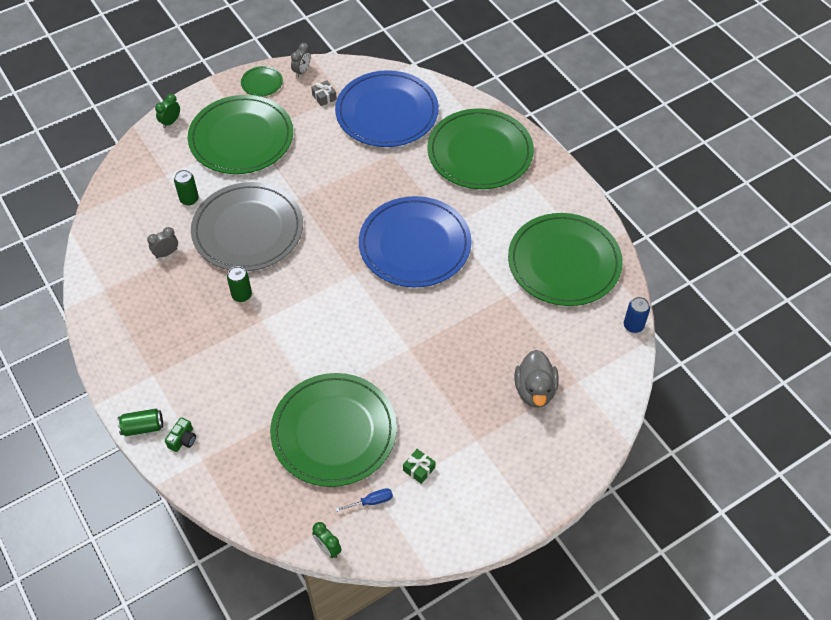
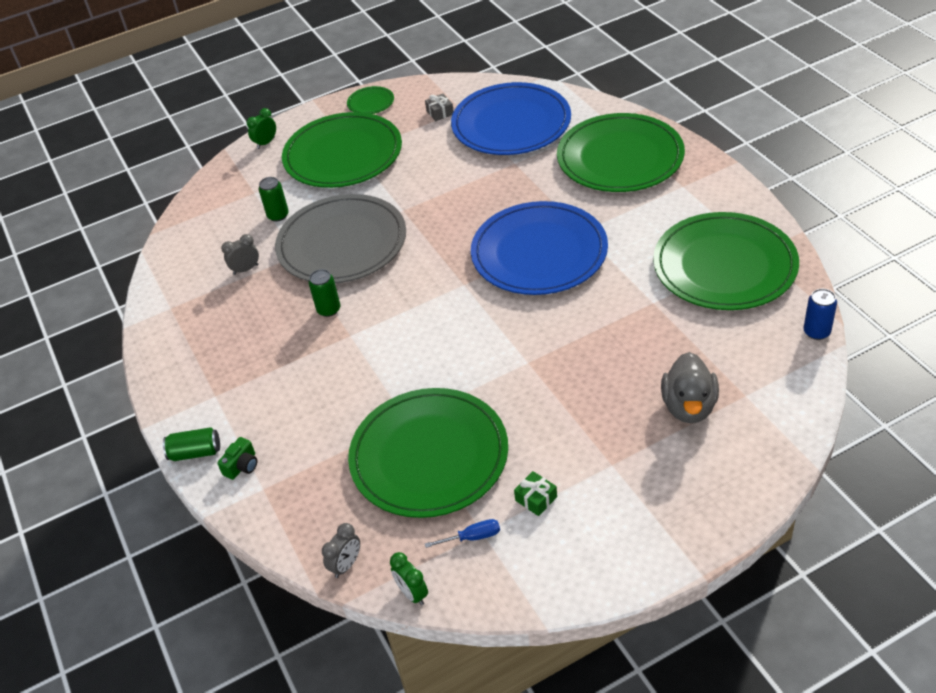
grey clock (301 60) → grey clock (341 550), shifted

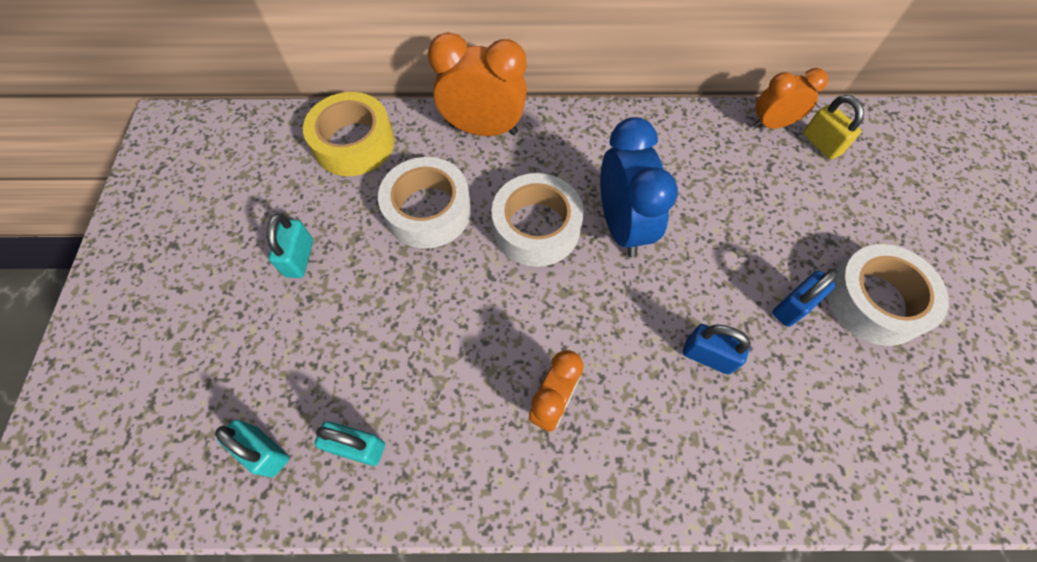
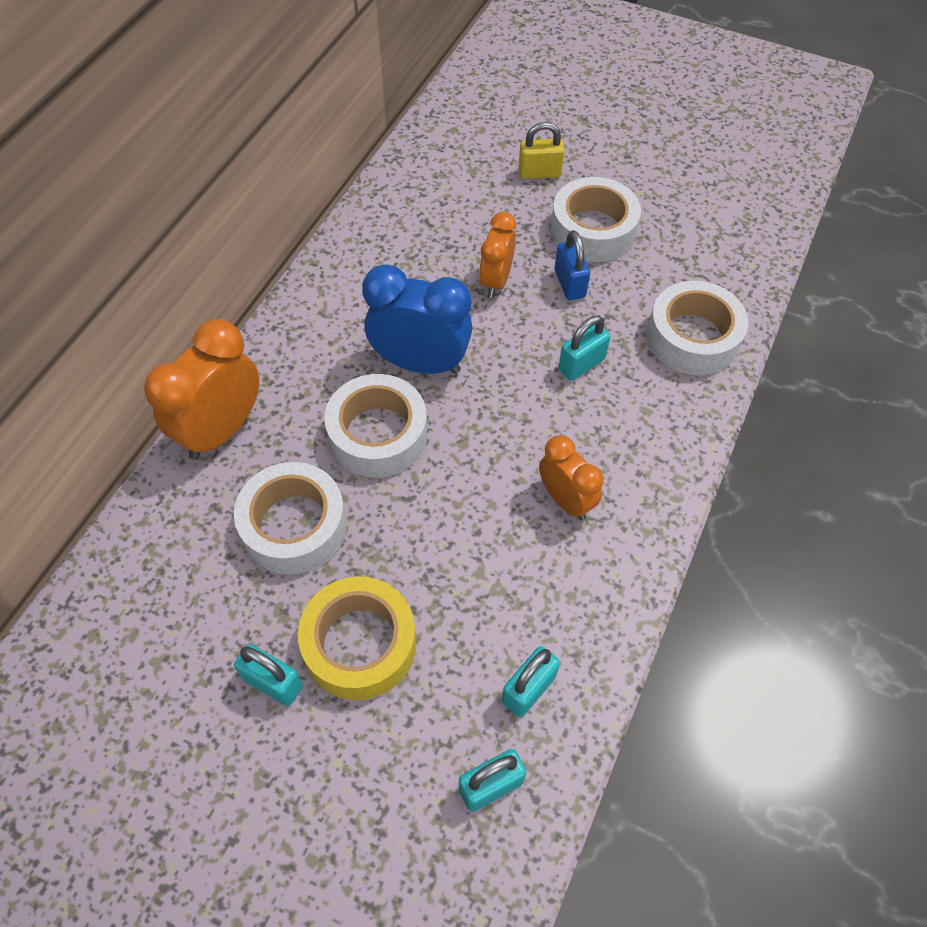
orange clock (790 98) → orange clock (497 255), shifted
yellow tape (348 134) → yellow tape (357 638), shifted
yellow padlock (833 127) → yellow padlock (542 150), shifted
blue padlock (717 349) → turquoise padlock (584 348)
- → white tape (697 328)

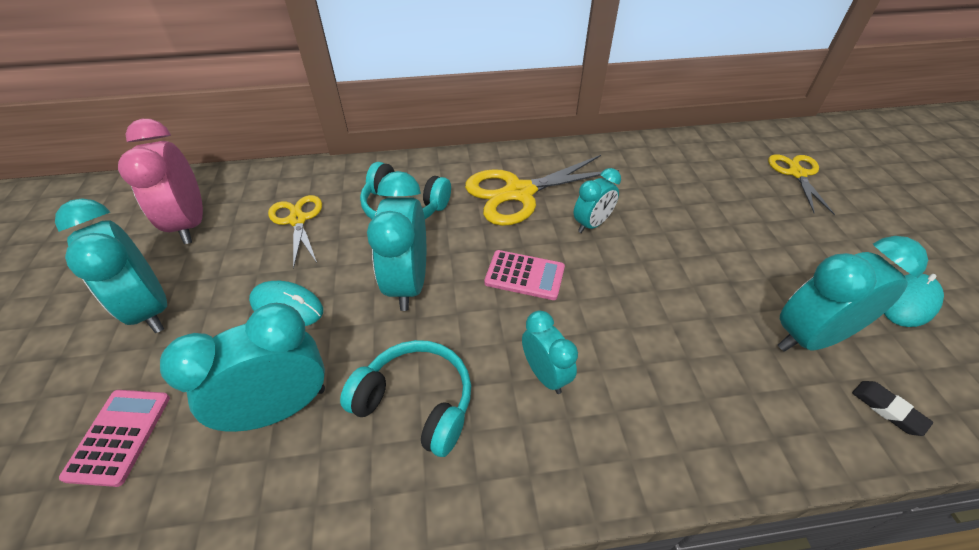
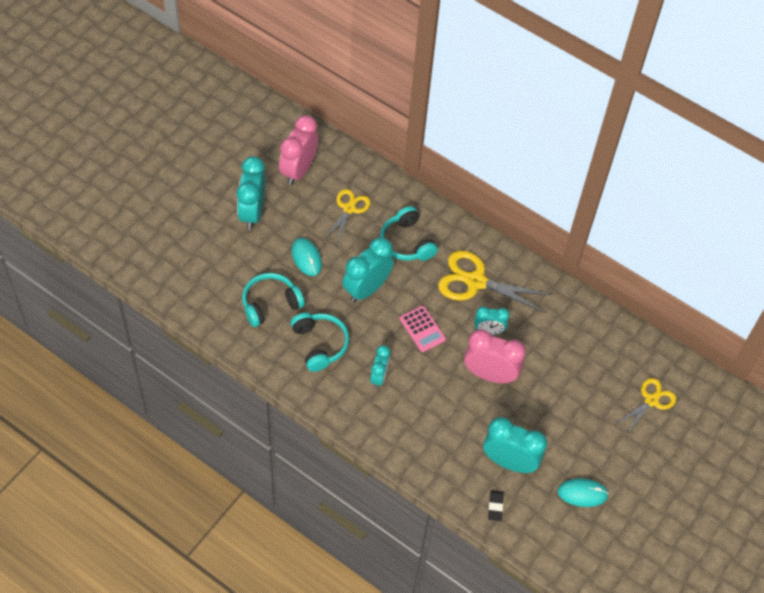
turquoise clock (242 367) → turquoise headphones (273 300)
pink calculator (114 438) → -
- → pink clock (495 356)

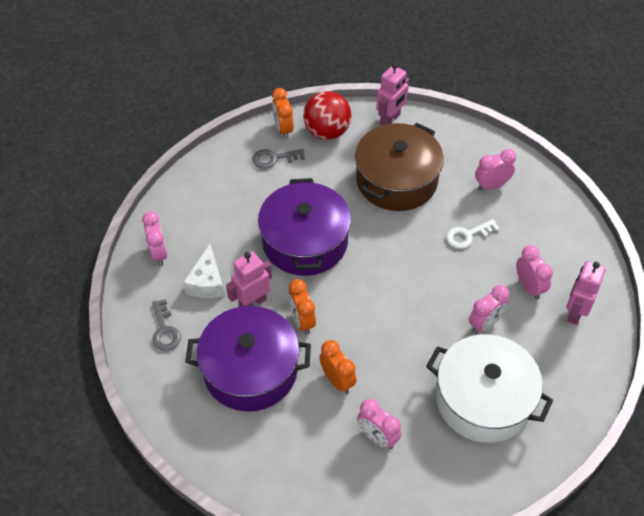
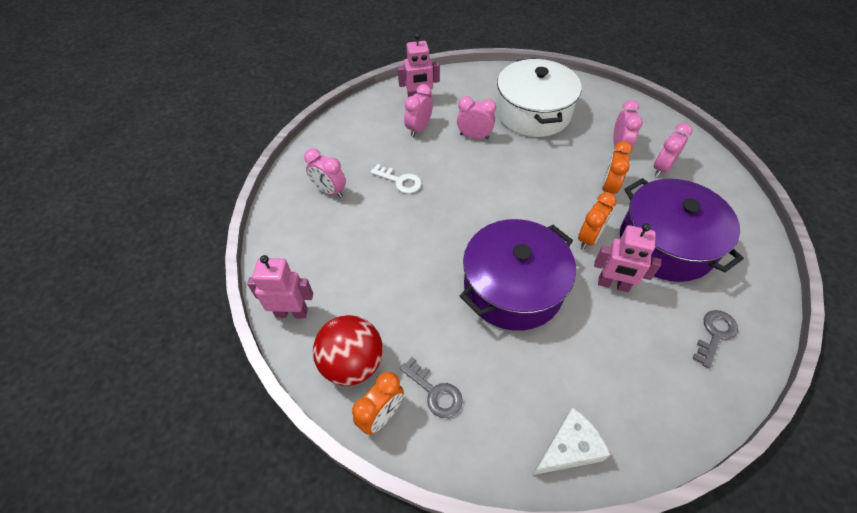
brown pot (399 167) → -
pink clock (154 238) → pink clock (673 150), shifted
white cheese (203 271) → white cheese (571 441), shifted

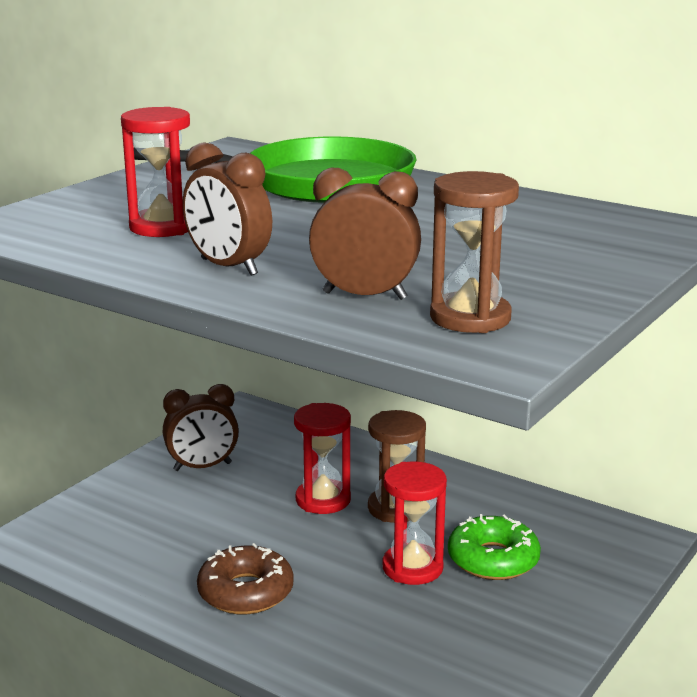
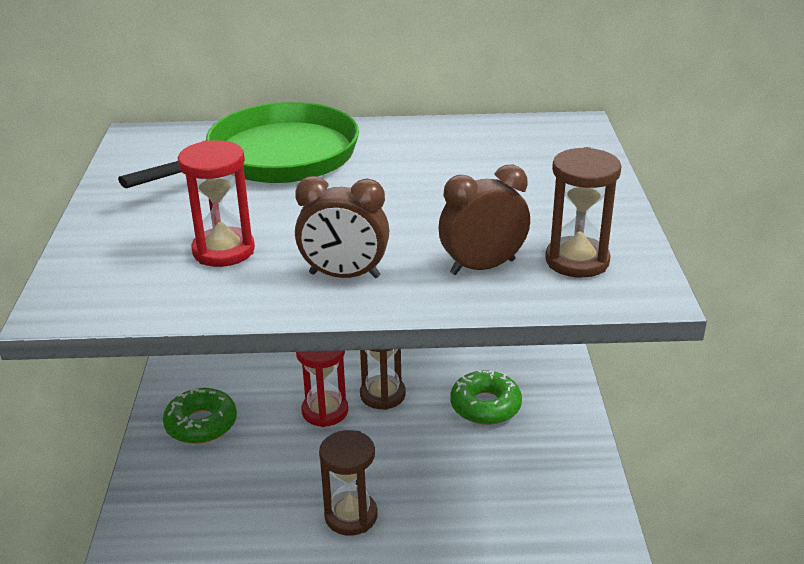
brown clock (201 427) → green donut (200 415)
red hourglass (415 523) → -
brown donut (245 578) → brown hourglass (348 483)

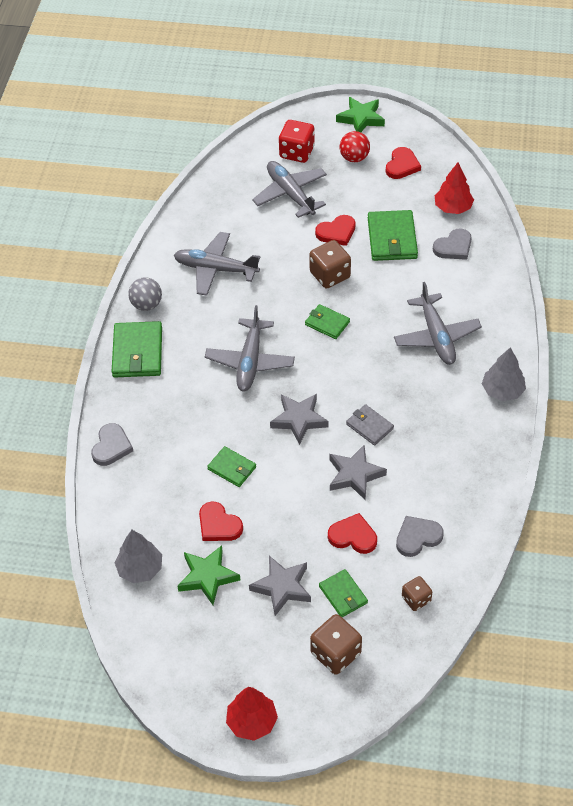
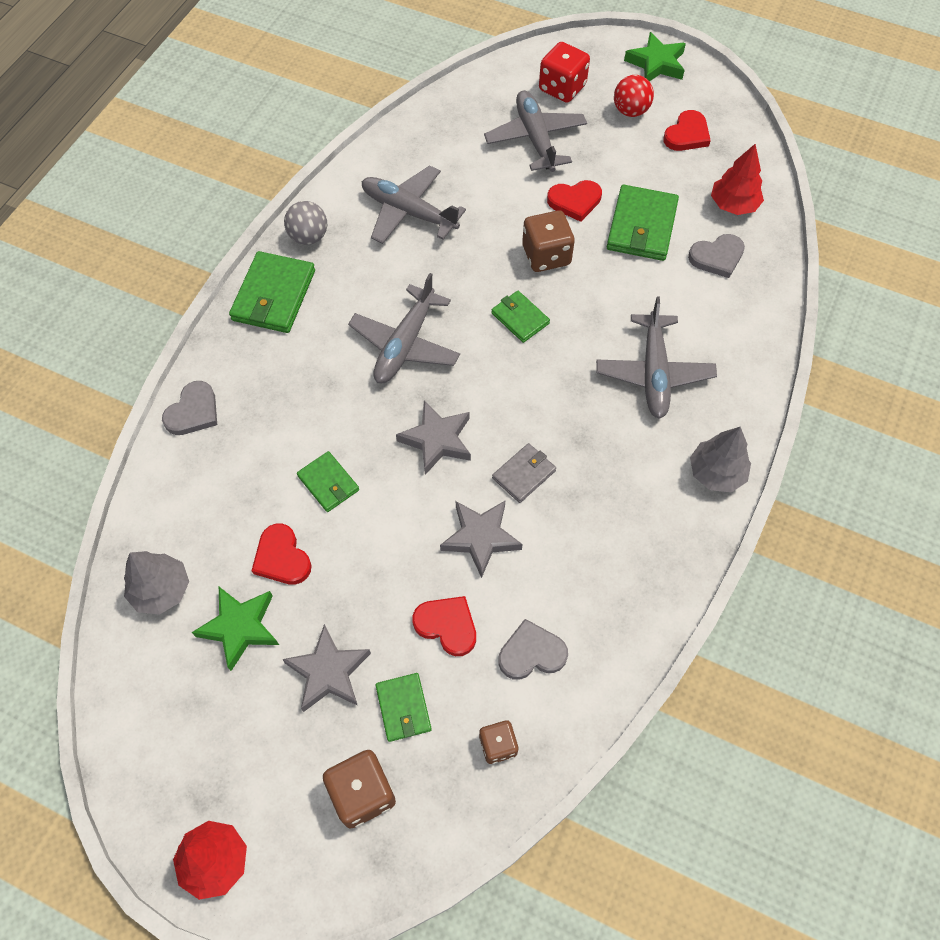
grey wallet (370 425) → grey wallet (524 473), 75 degrees clockwise

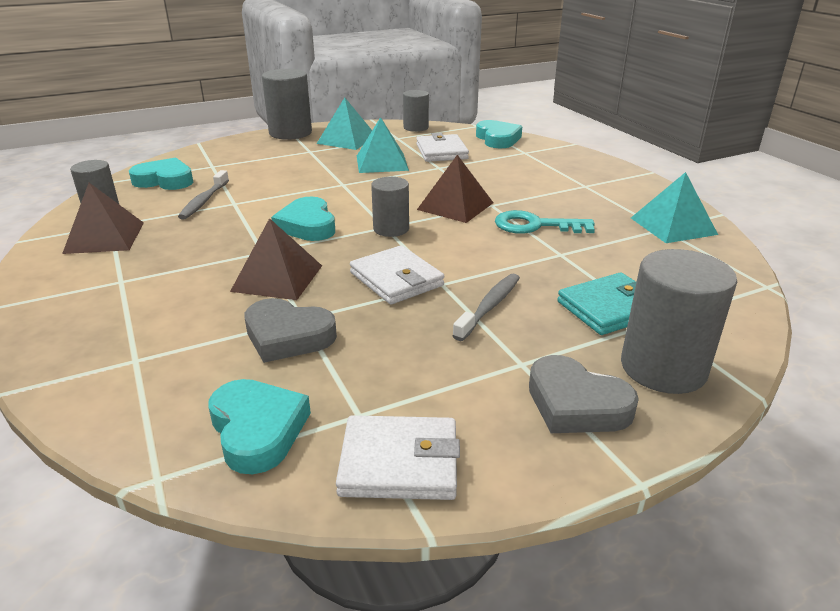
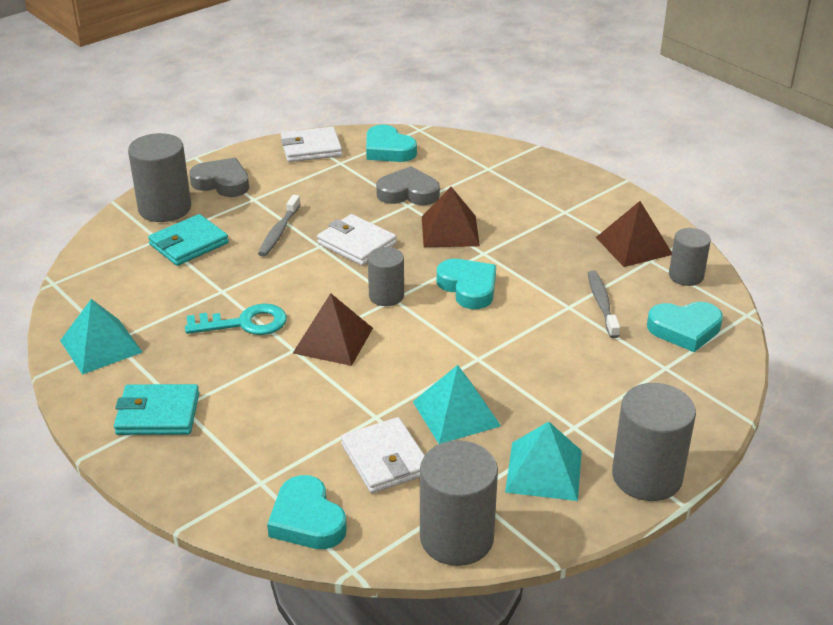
grey cylinder (416 111) → grey cylinder (459 503), x1.64
- → turquoise wallet (156 409)

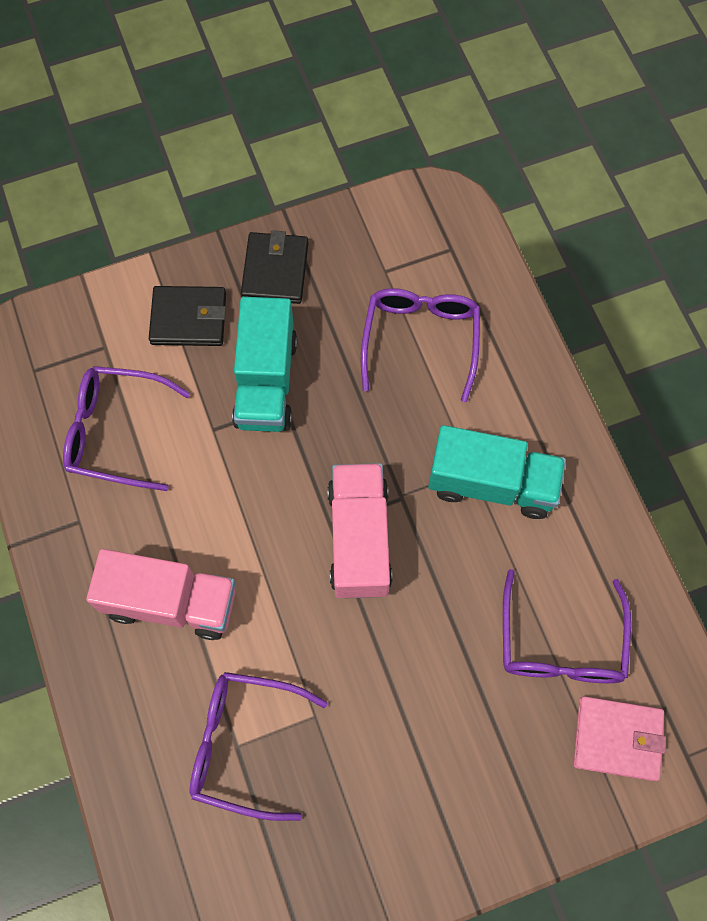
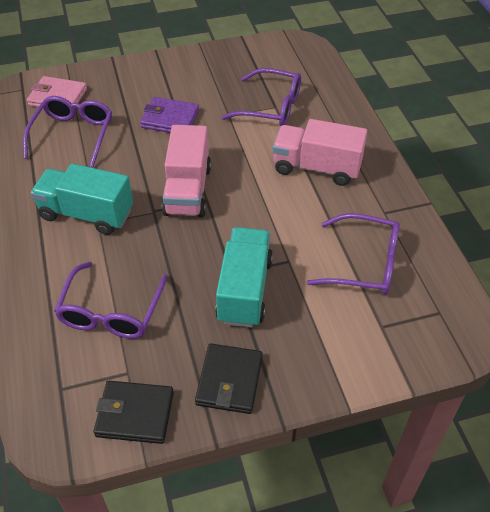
black wallet (187 316) → black wallet (133 412), shifted
- → purple wallet (169 115)

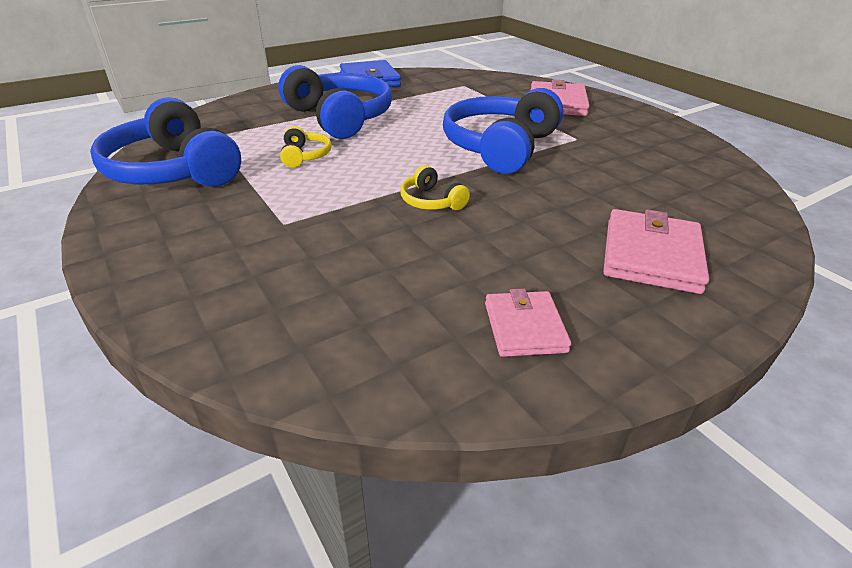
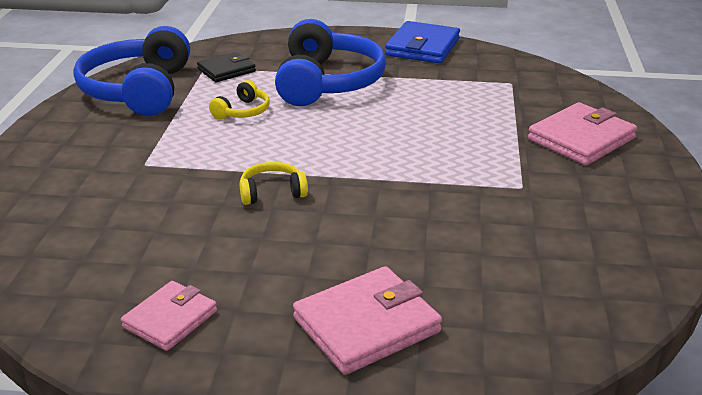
blue headphones (503 131) → -
yellow headphones (435 187) → yellow headphones (273 183), 75 degrees clockwise
- → black wallet (226 67)

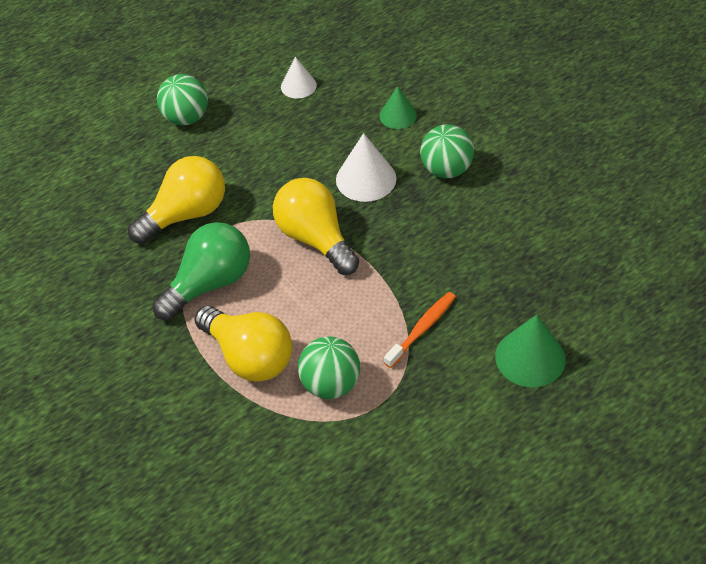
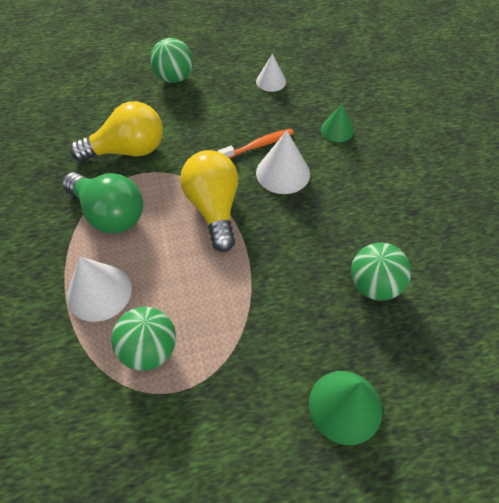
green ball (447 151) → green ball (381 272), shifted
green light bulb (201 271) → green light bulb (103 203), 60 degrees clockwise
orange toothbrush (420 330) → orange toothbrush (255 144), shifted
yellow light bulb (243 344) → white cone (99 289)

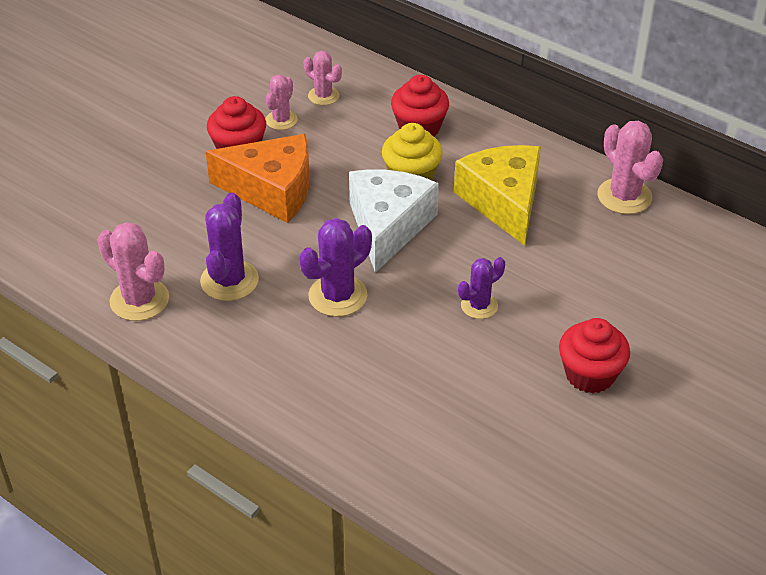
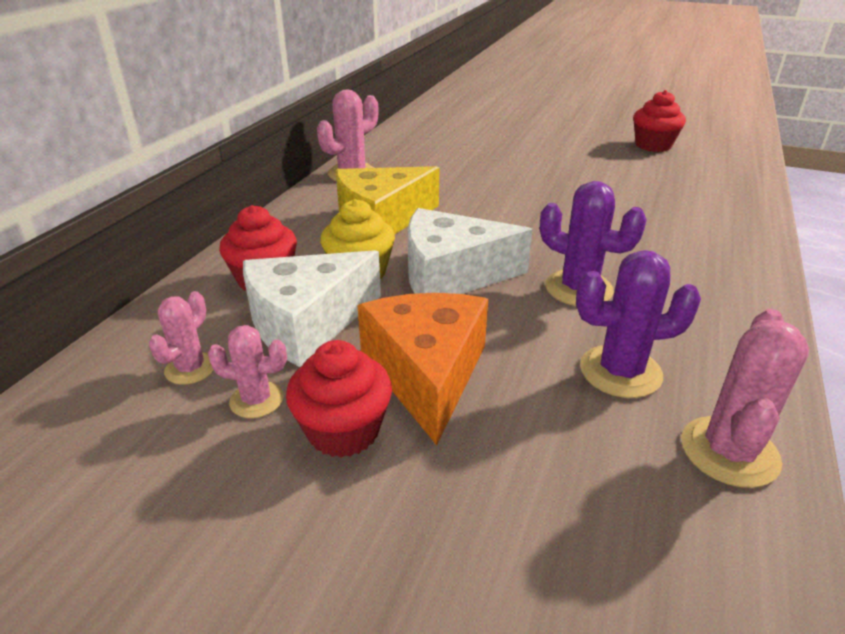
purple cactus (481 288) → -
red cupcake (594 355) → red cupcake (659 121), shifted
- → white cheese (312 308)

